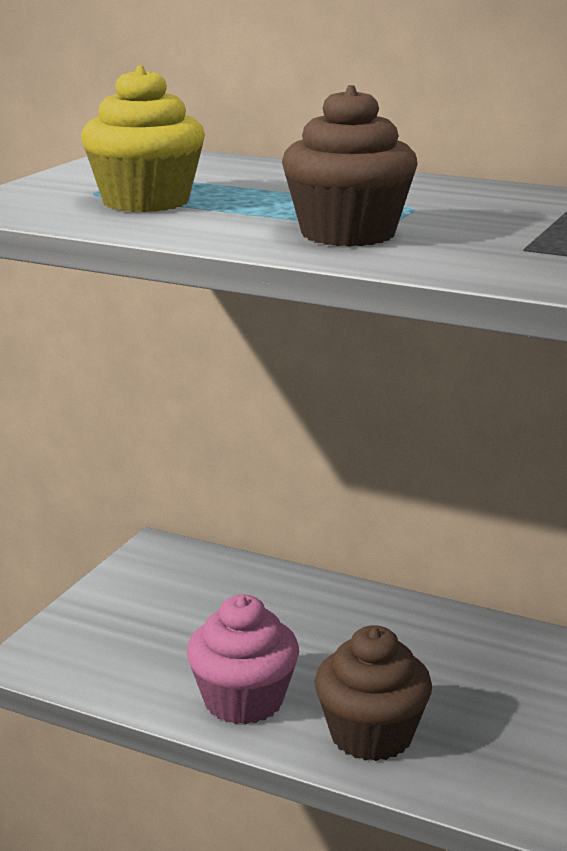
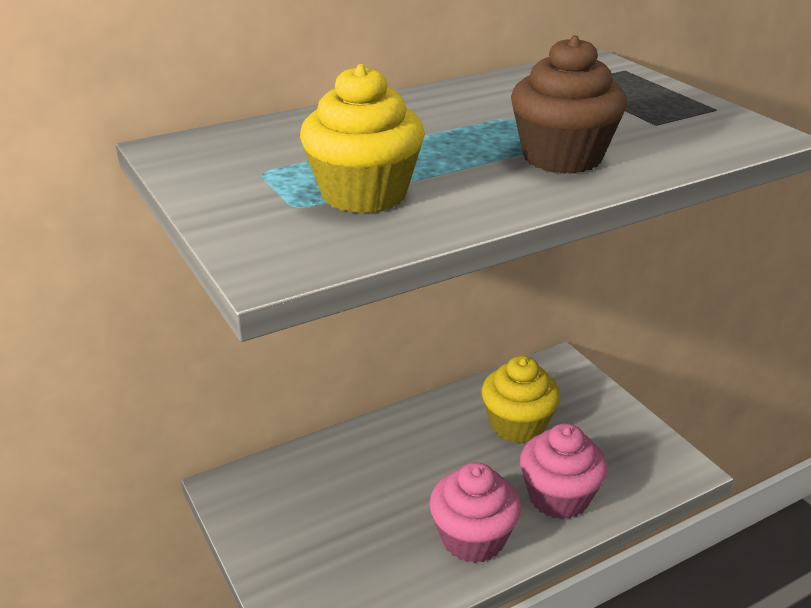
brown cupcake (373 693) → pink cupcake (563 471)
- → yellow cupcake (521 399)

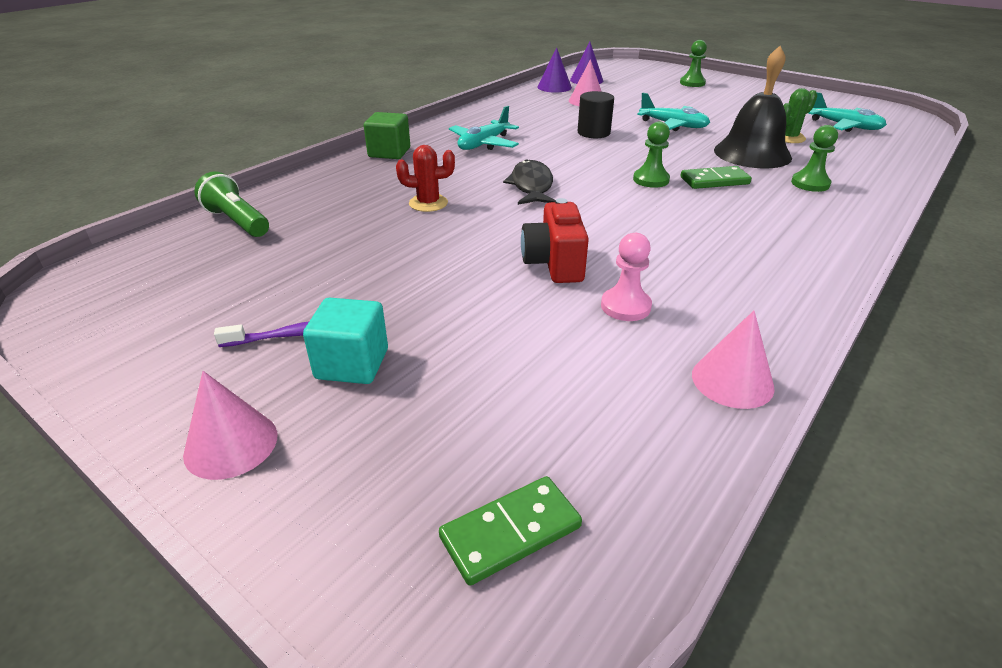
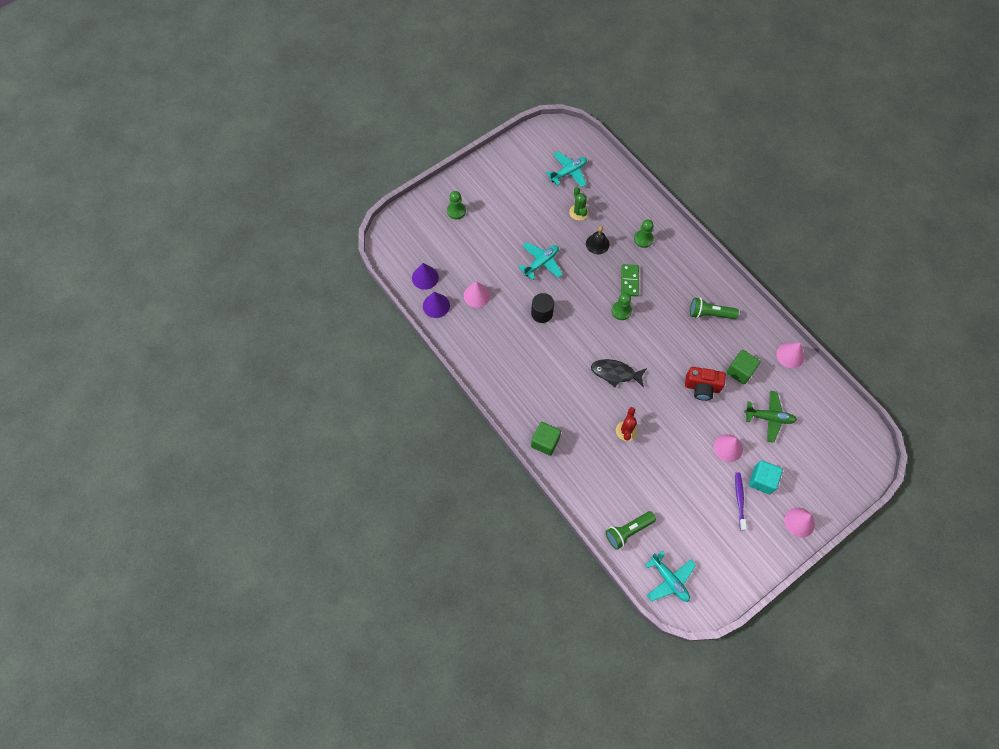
black bell (753 107) → black bell (597 240), x0.54
turquoise plane (484 128) → turquoise plane (670 576), shifted
pink pawn (626 277) → green cube (743 367)
green domino (510 530) → -
- → green flashlight (714 308)
- → green plane (770 417)
- → pink cone (728 448)

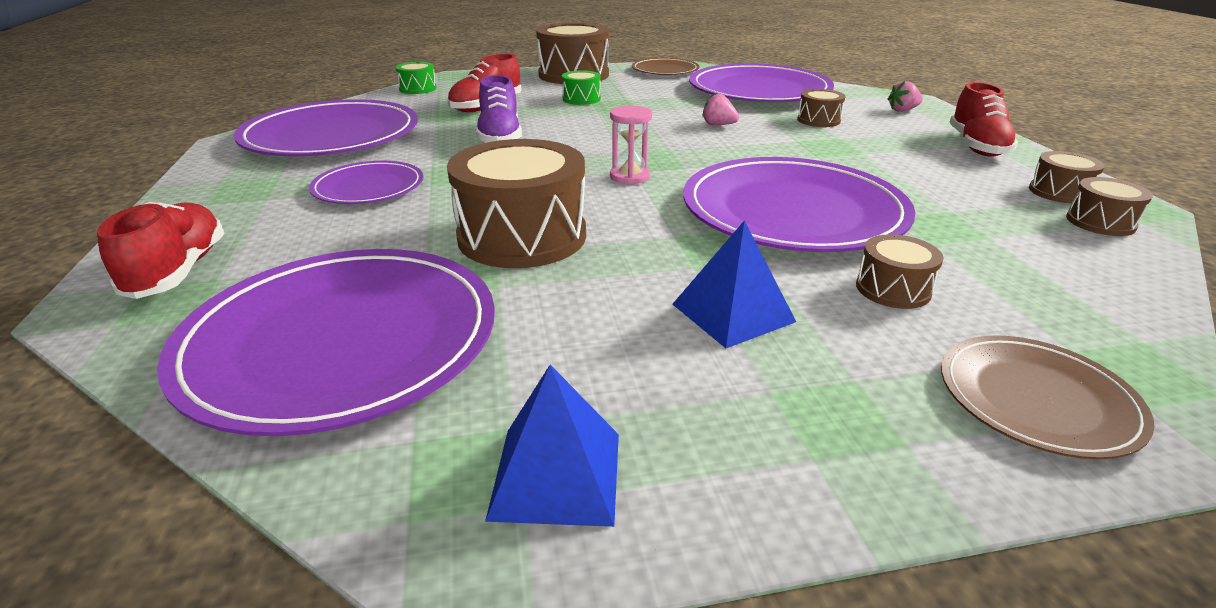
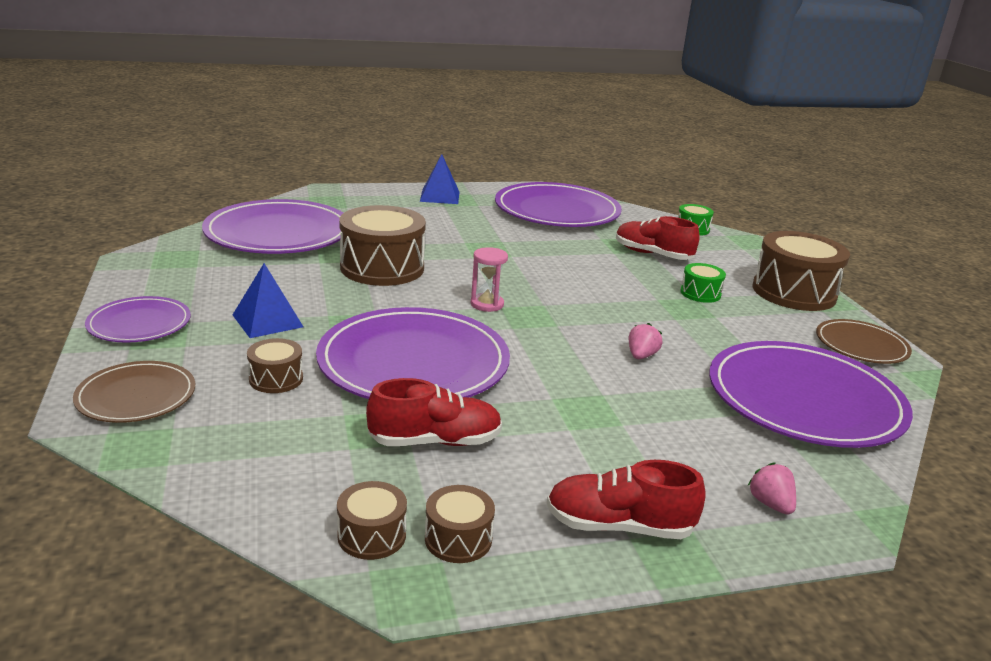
purple shoe (499 108) → -
brown drum (821 108) → -
purple plate (366 182) → purple plate (138 319), shifted
red shoe (161 250) → red shoe (434 412), shifted
blue pyramid (552 446) → blue pyramid (439 179), shifted

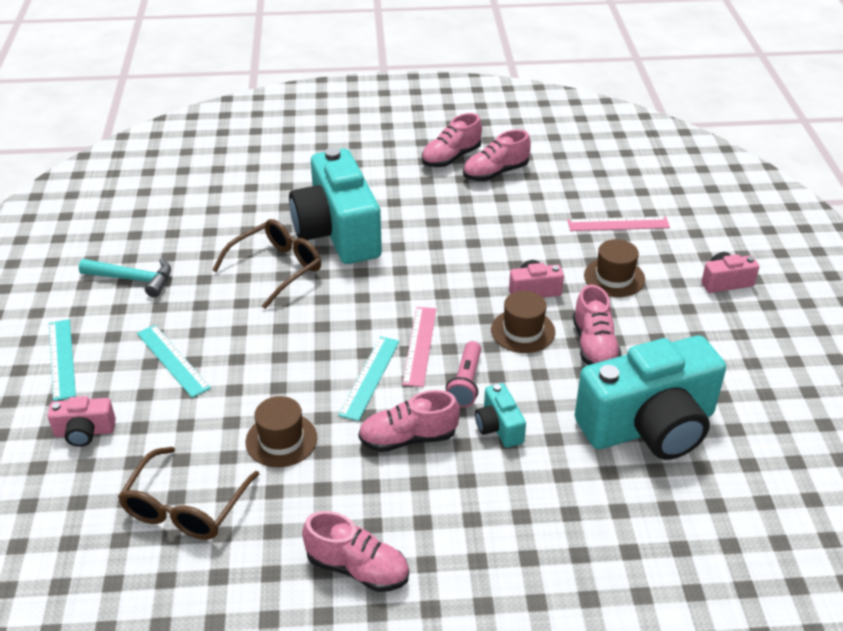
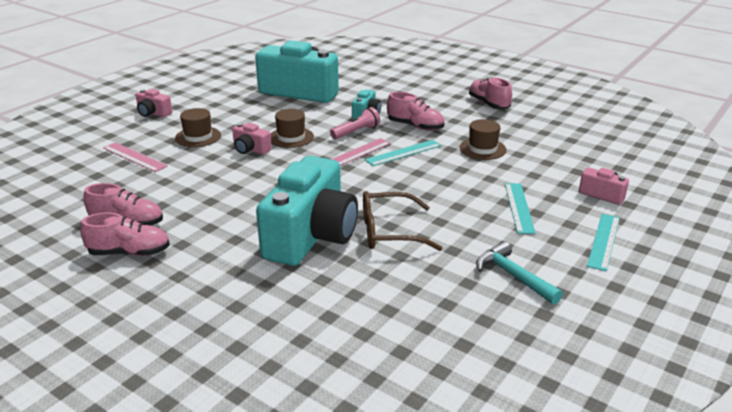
pink shoe (597 325) → -
brown glasses (189 493) → -

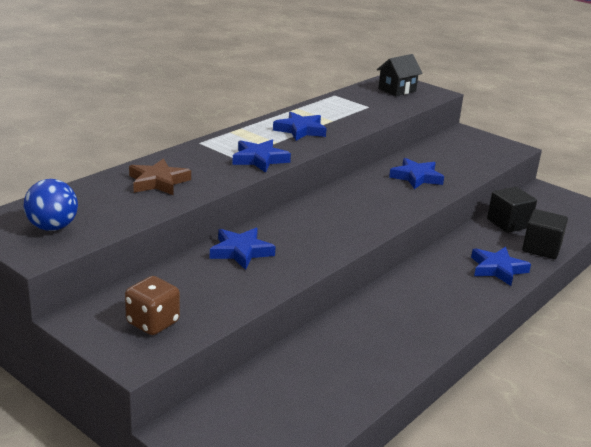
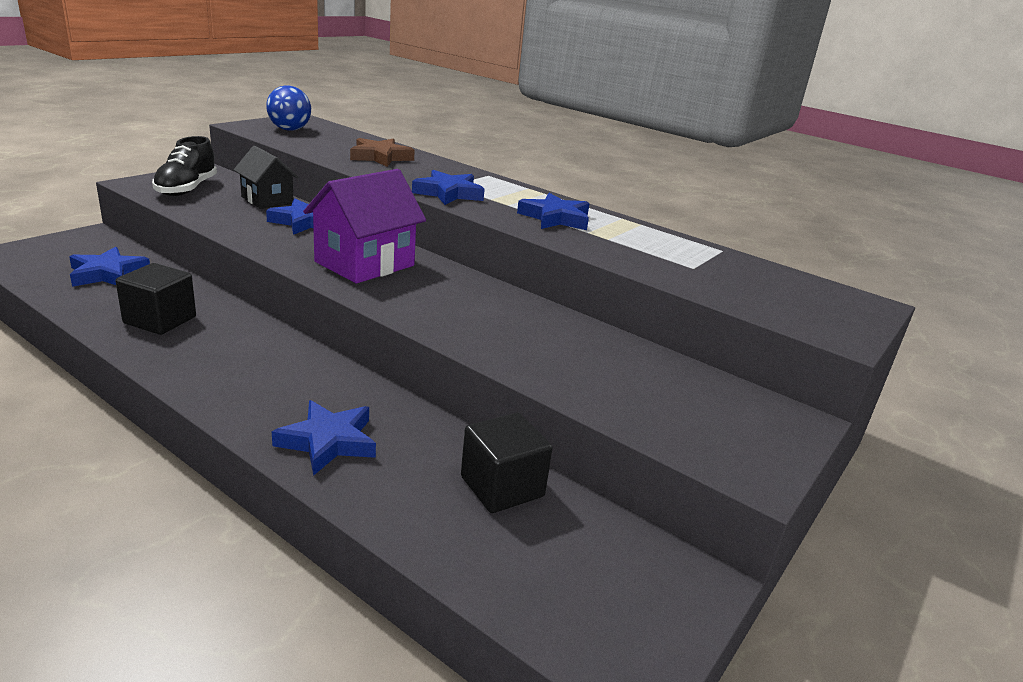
black house (399 75) → black house (266 177), shifted
blue star (416 173) → blue star (109 267), shifted
black cube (545 234) → black cube (156 299), shifted
brown dice (152 305) → black shoe (184 166)
- → purple house (364 226)

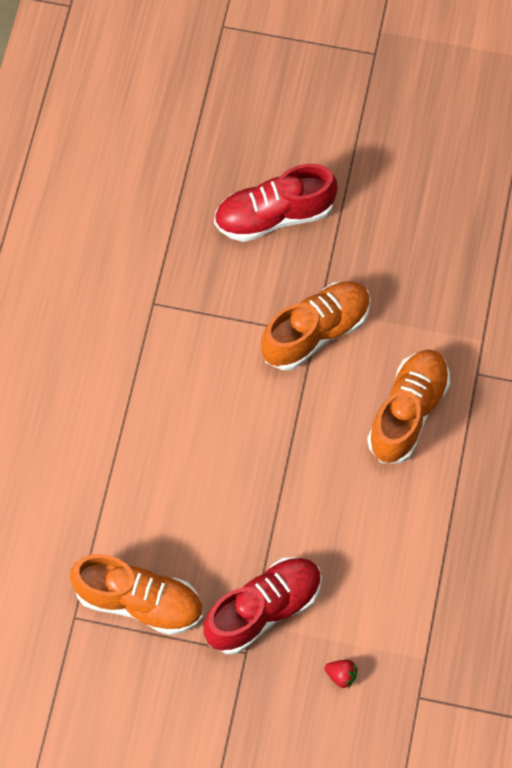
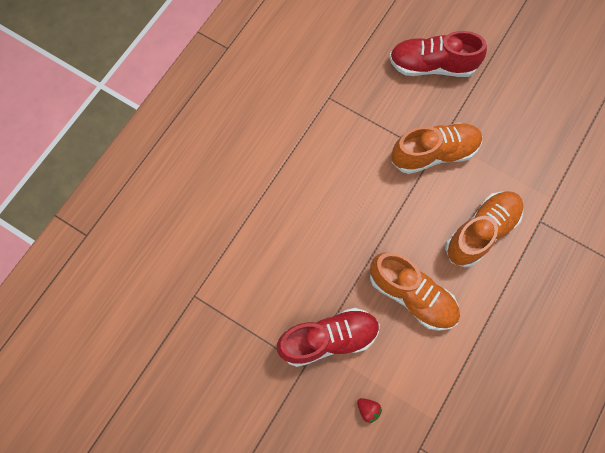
orange shoe (136 594) → orange shoe (415 292), shifted

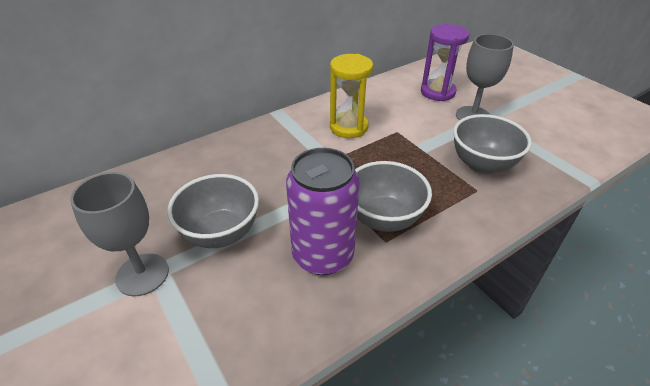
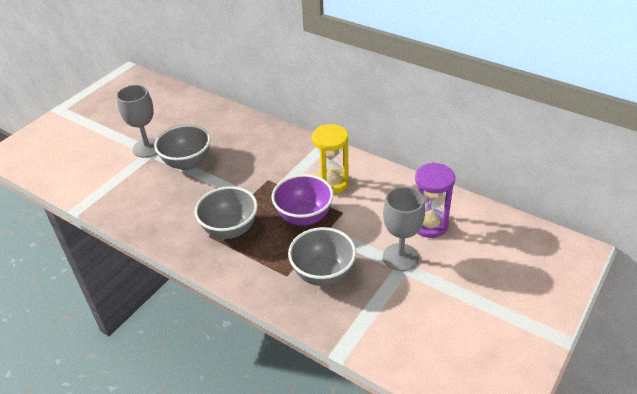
purple can (323 211) → -
- → purple bowl (303 200)

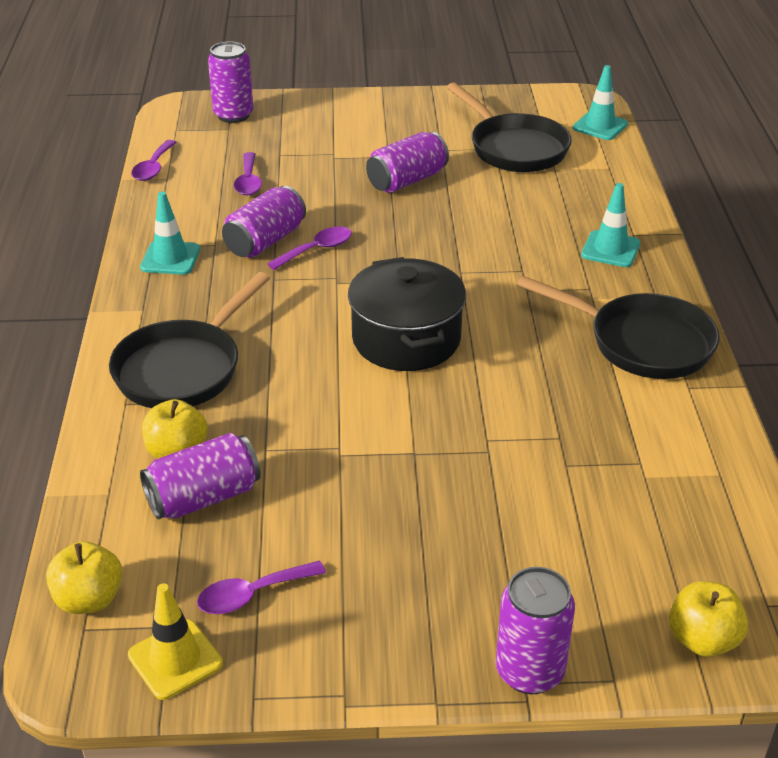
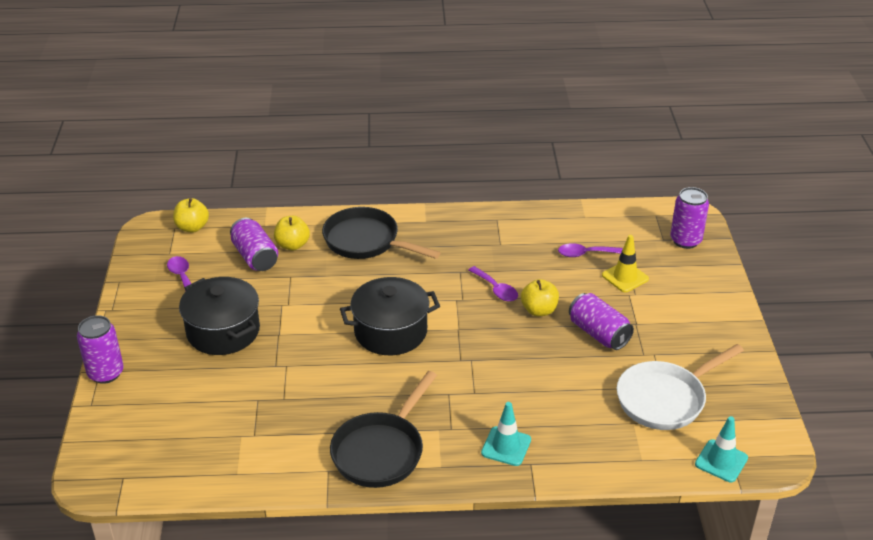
black pan (509 127) → white pan (680 387)
purple spoon (154 160) → -
purple can (264 222) → -
turquoise traffic cone (170 233) → -
yellow apple (708 619) → yellow apple (540 297), shifted
yellow traffic cone (175 641) → yellow traffic cone (625 263), shifted
- → black pot (219 316)

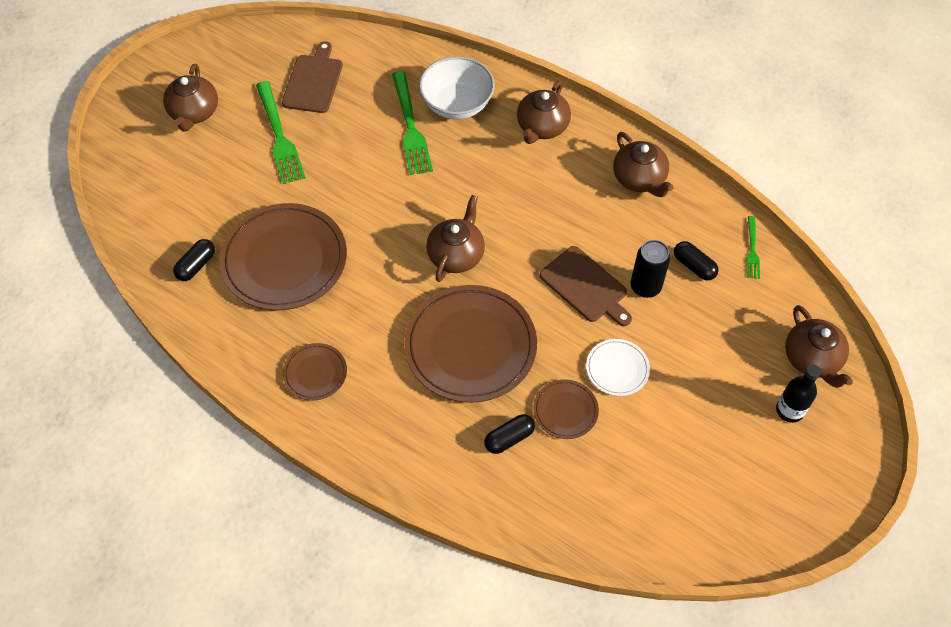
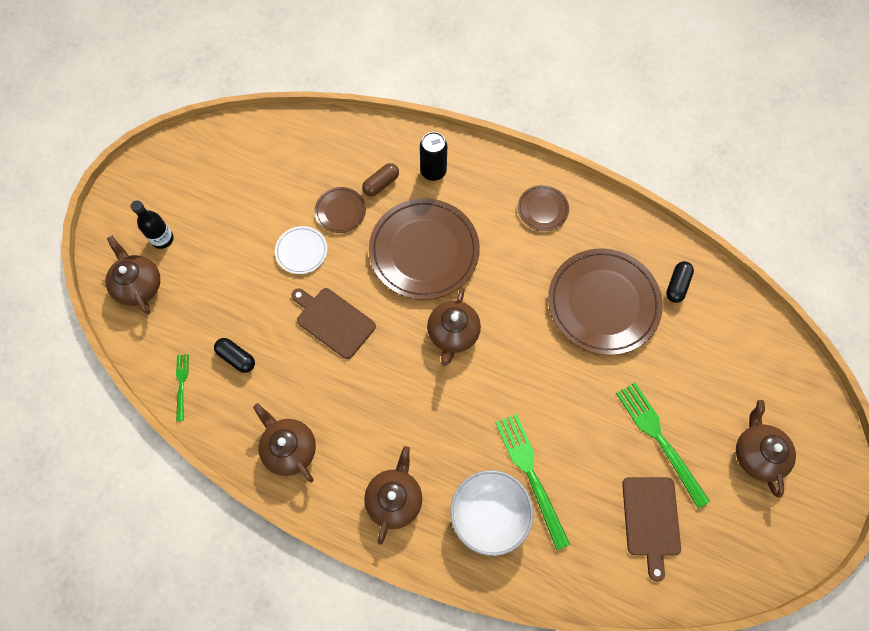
black can (650 269) → black can (433 156), shifted
black capsule (509 434) → brown capsule (380 179)

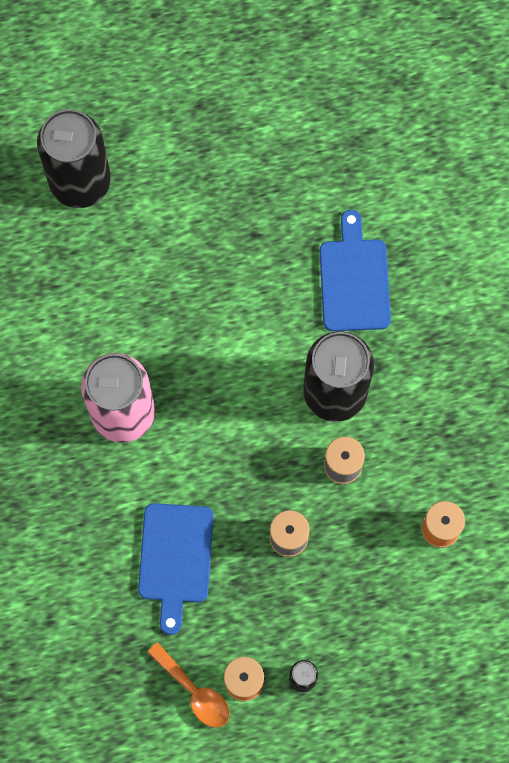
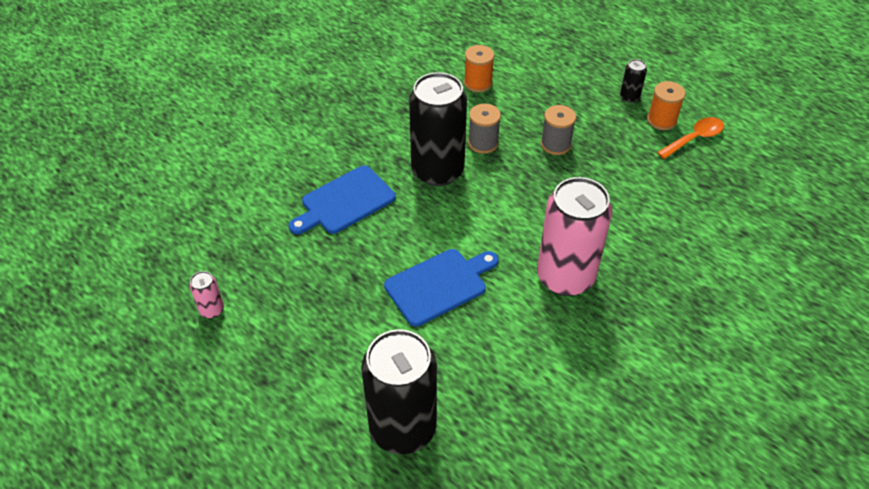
blue cutting board (176 569) → blue cutting board (441 288), shifted
orange spoon (188 685) → orange spoon (690 138), 45 degrees clockwise
- → pink can (206 294)

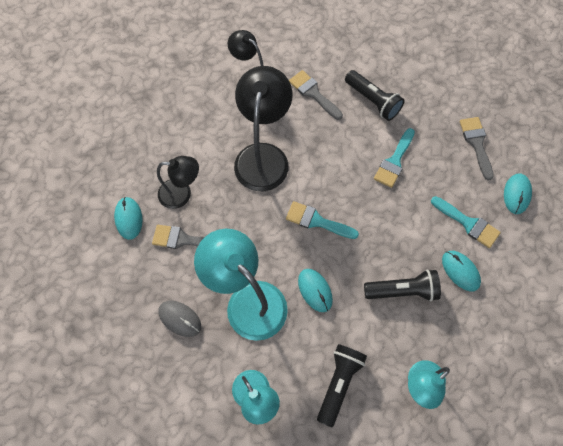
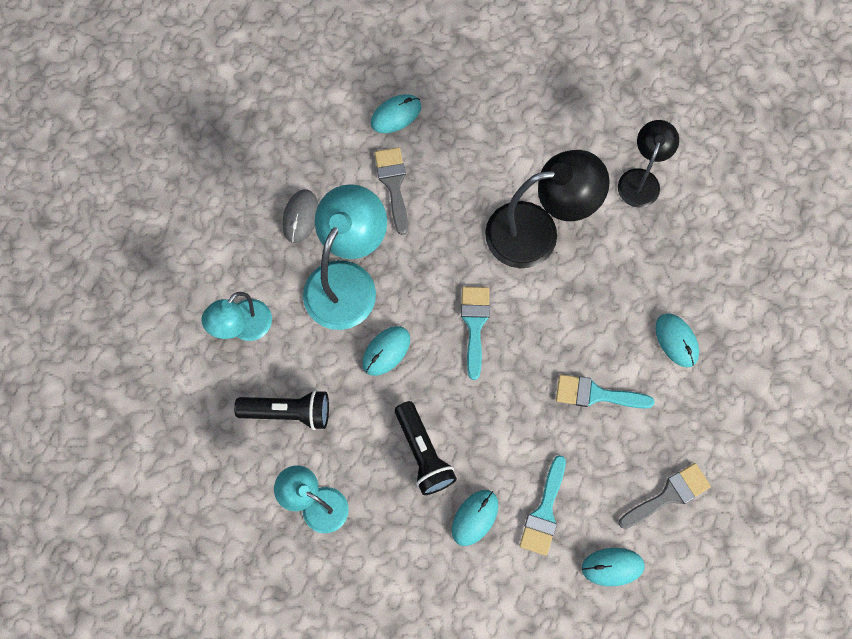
grey brush (316 95) → -
black flashlight (375 95) → turquoise mouse (677 340)
black lamp (178 182) → -

